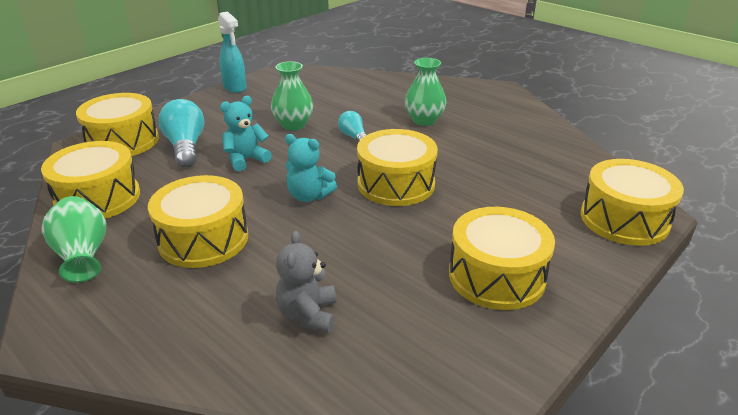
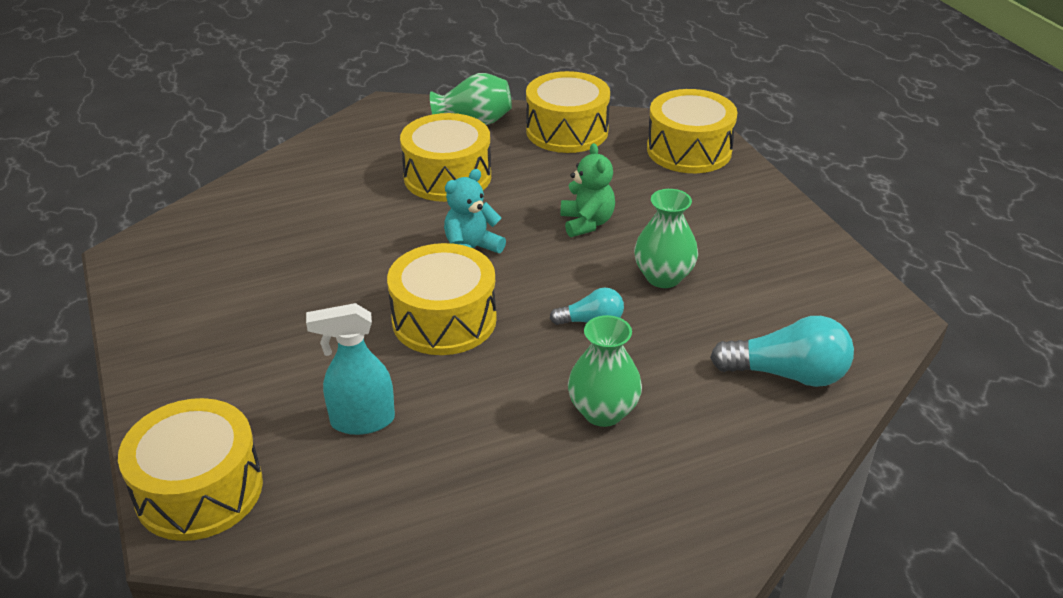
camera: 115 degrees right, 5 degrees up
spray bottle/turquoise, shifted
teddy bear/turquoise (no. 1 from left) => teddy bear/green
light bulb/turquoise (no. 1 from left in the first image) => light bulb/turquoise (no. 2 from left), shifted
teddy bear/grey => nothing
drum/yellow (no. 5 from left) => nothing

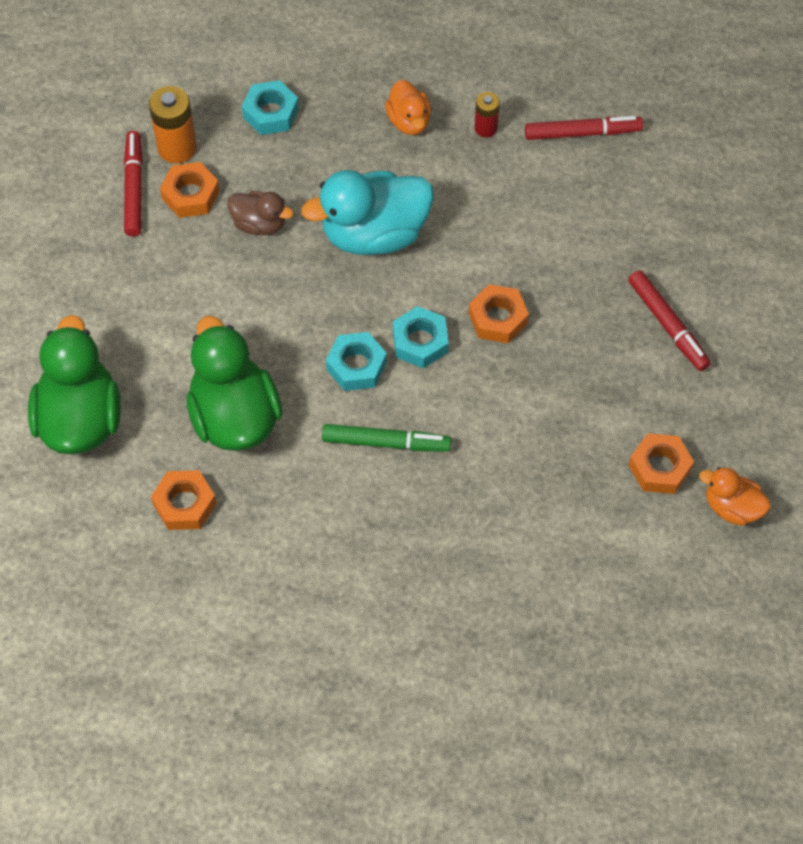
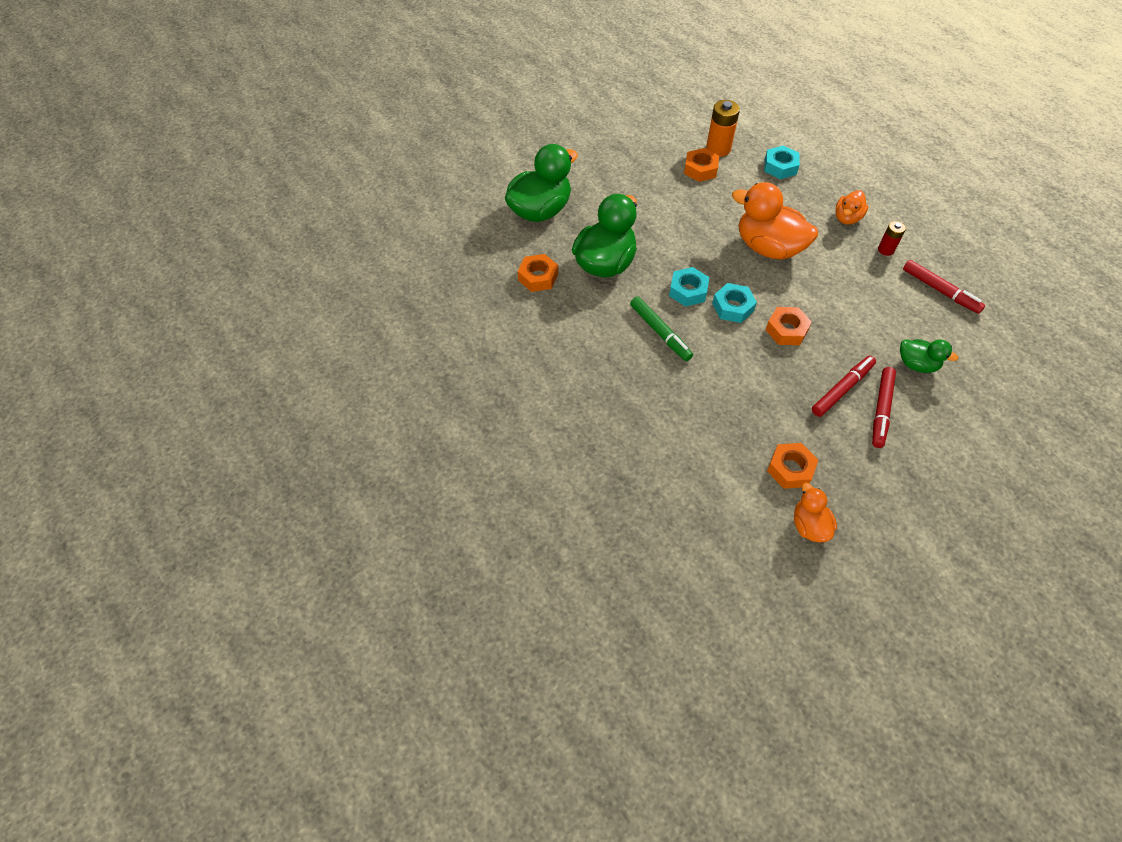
camera: 50 degrees right, 5 degrees down
duck/turquoise => duck/orange (no. 1 from left)
marker/red (no. 1 from left), shifted
nothing => duck/green (no. 3 from left)
duck/brown => nothing

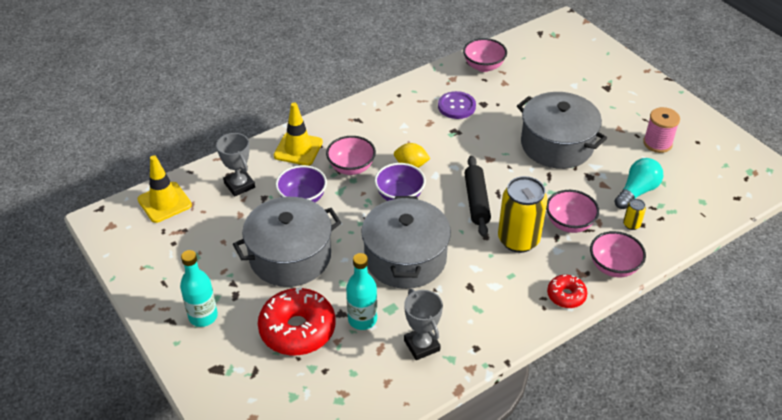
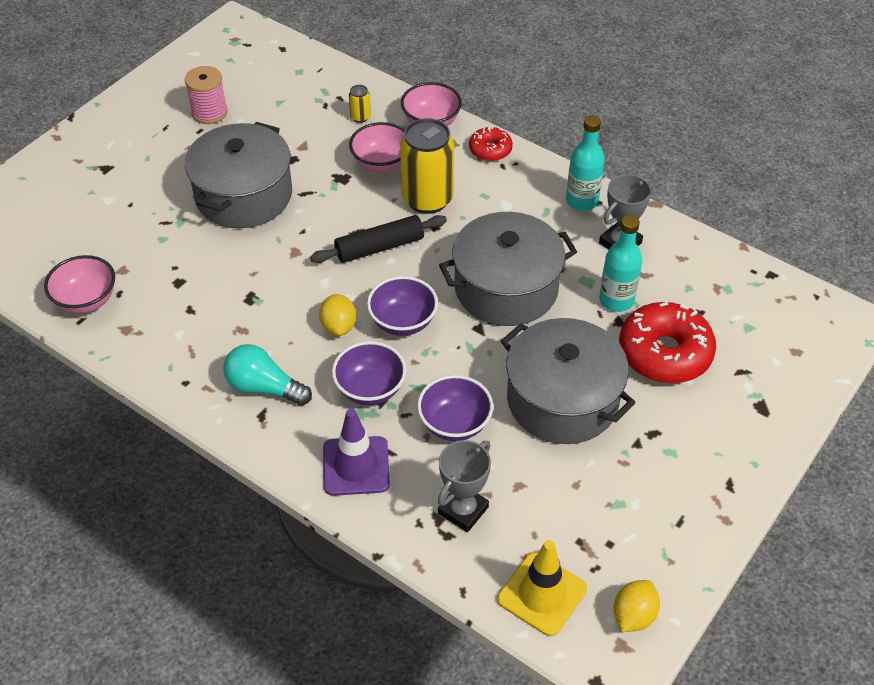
camera: 110 degrees left, 5 degrees up
light bulb/turquoise, shifted
traffic cone/yellow (no. 2 from left) => traffic cone/purple
bowl/pink (no. 1 from left) => bowl/purple (no. 1 from left)
bottle/turquoise (no. 1 from left), shifted
nothing => lemon/yellow (no. 2 from left)
button/purple => nothing

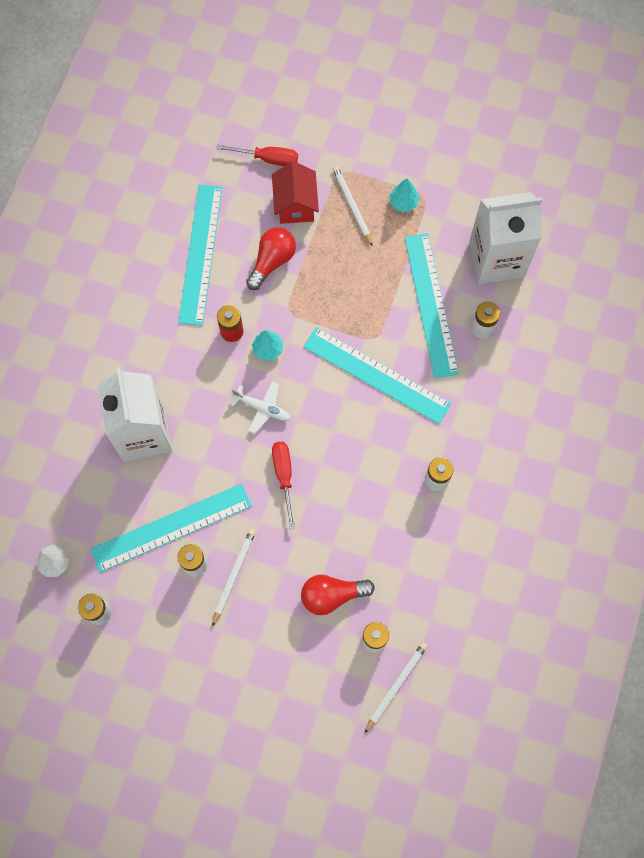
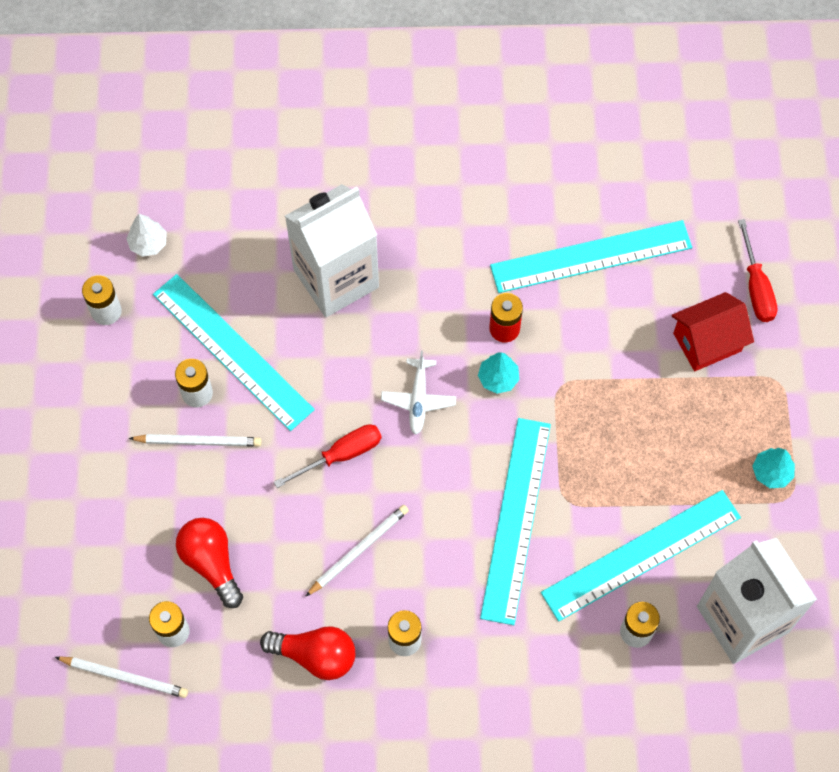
camera: 70 degrees right, 5 degrees down
light bulb/red (no. 1 from left in the first image) => light bulb/red (no. 2 from left), shifted
pencil/white (no. 2 from left in the first image) => pencil/white (no. 3 from left), shifted

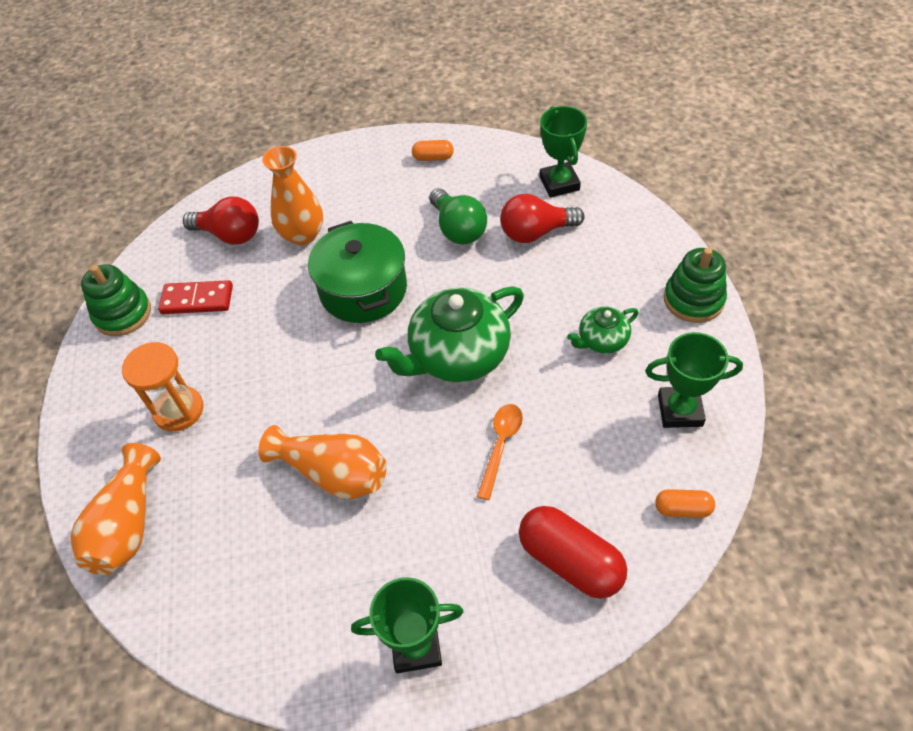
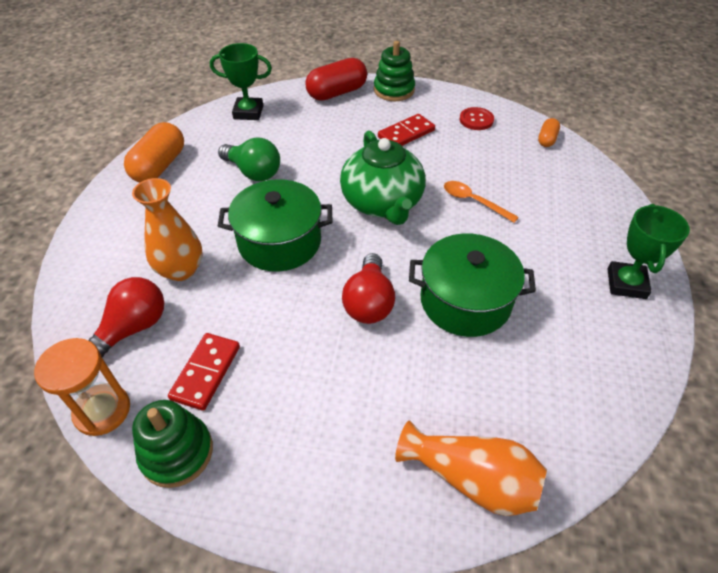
camera: 75 degrees left, 5 degrees down
hourglass/orange, shifted
capsule/orange (no. 1 from left), x1.94
light bulb/green, 45 degrees clockwise
capsule/red, shifted
light bulb/red (no. 2 from left), shifted
teapot/green (no. 2 from left) => domino/red (no. 2 from left)
vase/orange (no. 3 from left) => pot/green (no. 2 from left)
trophy/green (no. 3 from left) => button/red

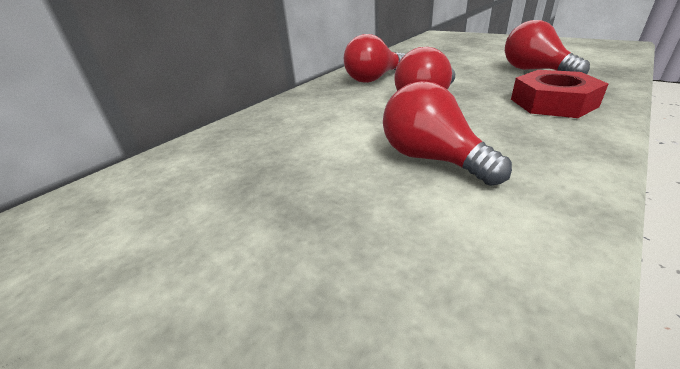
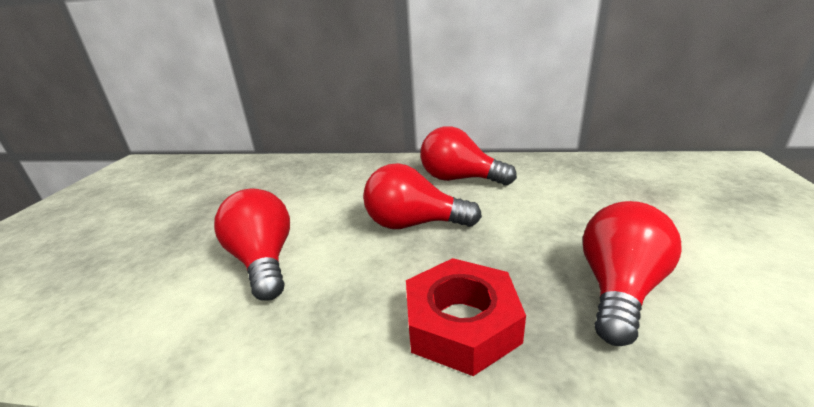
camera: 60 degrees right, 5 degrees down
light bulb/red (no. 3 from left in the first image) => light bulb/red (no. 1 from left), 45 degrees counterclockwise

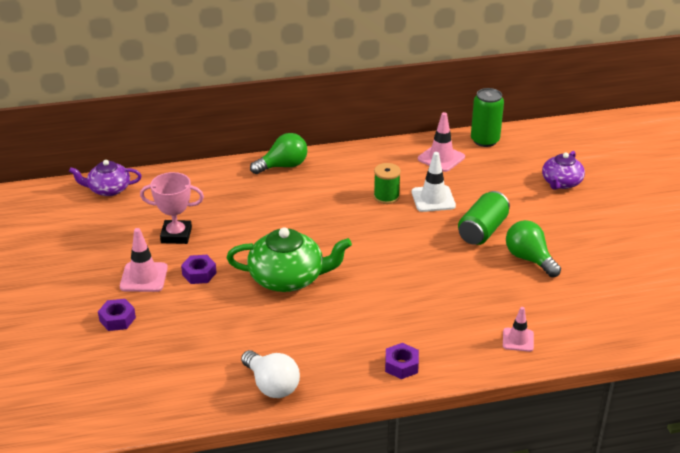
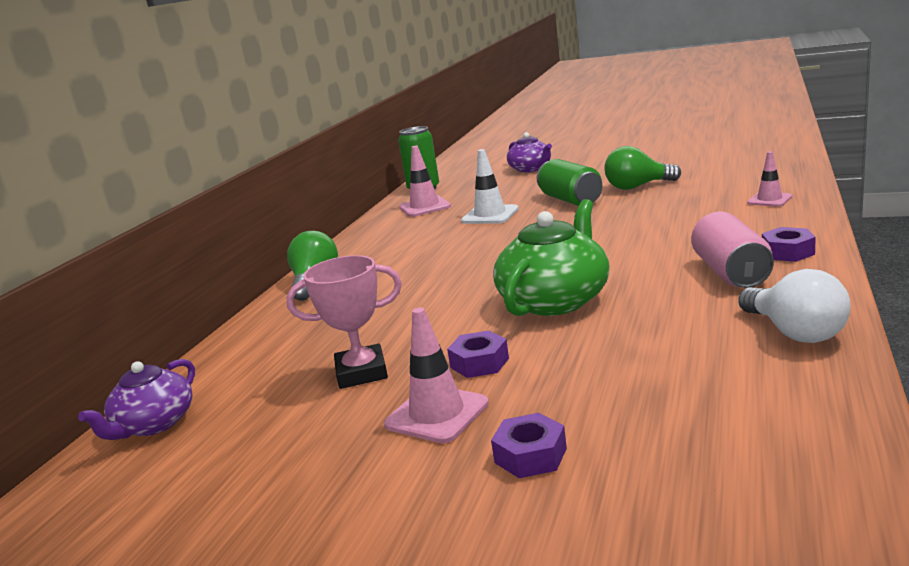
camera: 55 degrees left, 15 degrees down
trophy/pink, 45 degrees clockwise
nothing => can/pink
light bulb/white, 75 degrees clockwise
spool/green => nothing

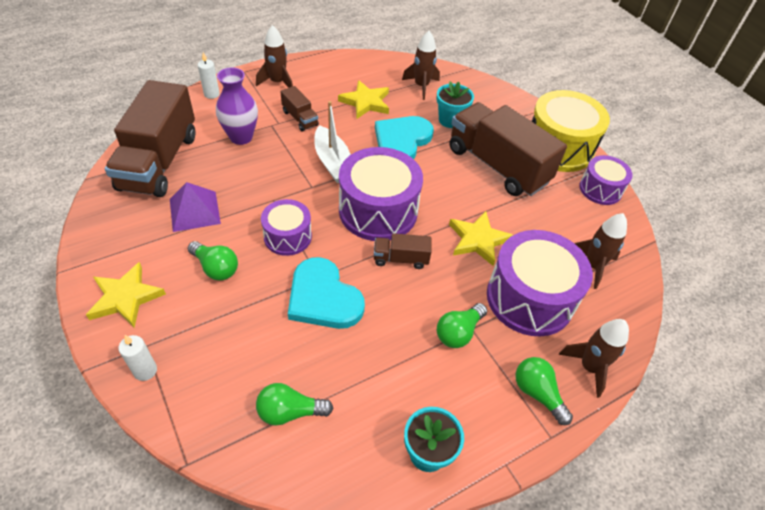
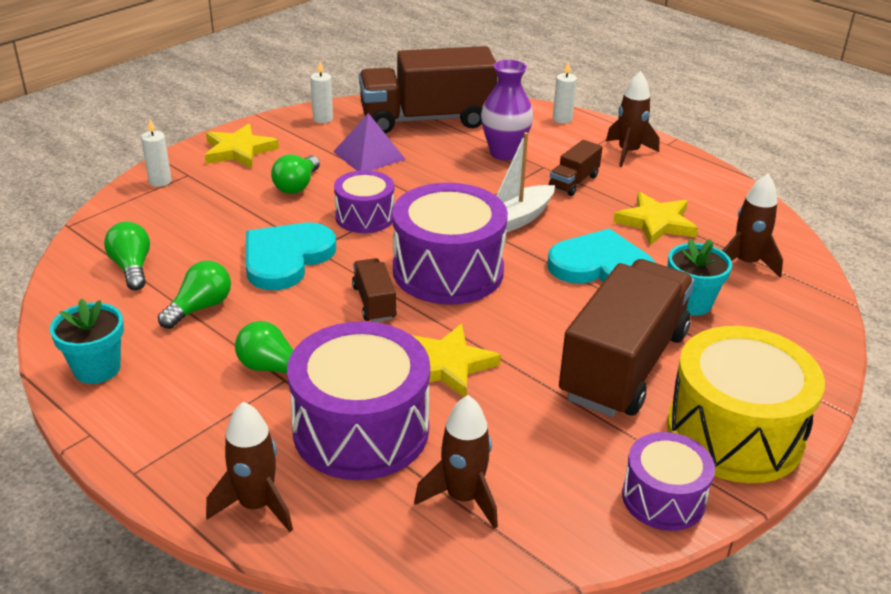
camera: 75 degrees right, 15 degrees down
light bulb/green (no. 4 from left in the first image) => light bulb/green (no. 2 from left), shifted
nothing => candle/white (no. 2 from left)

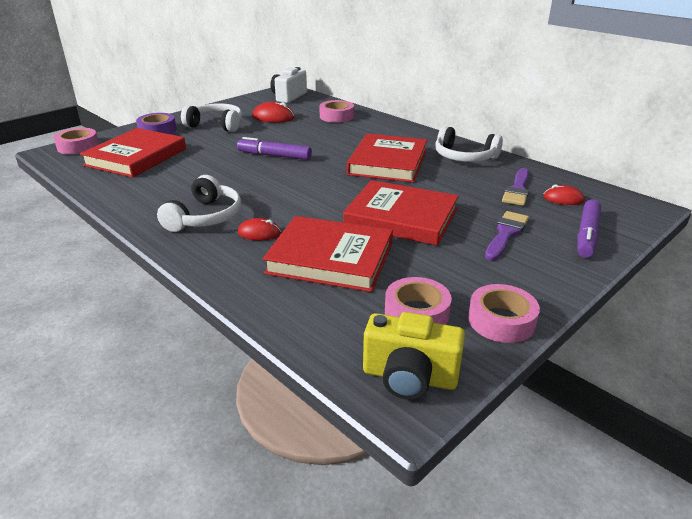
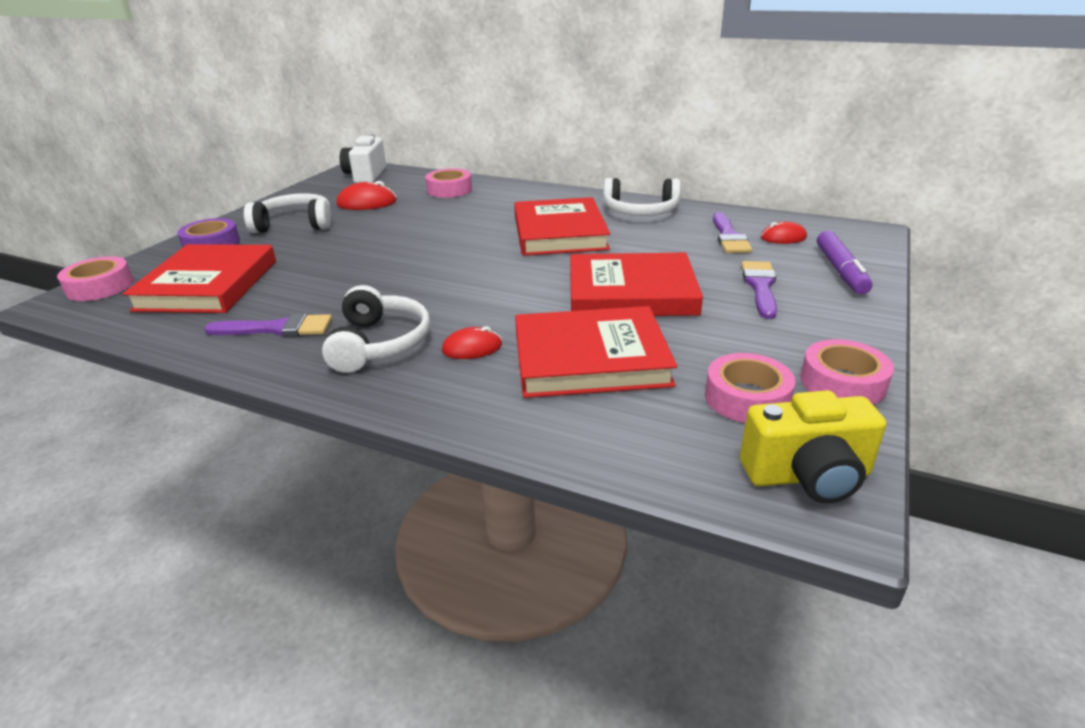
camera: 20 degrees left, 0 degrees up
nothing => brush/purple (no. 1 from left)
marker/purple (no. 1 from left) => nothing

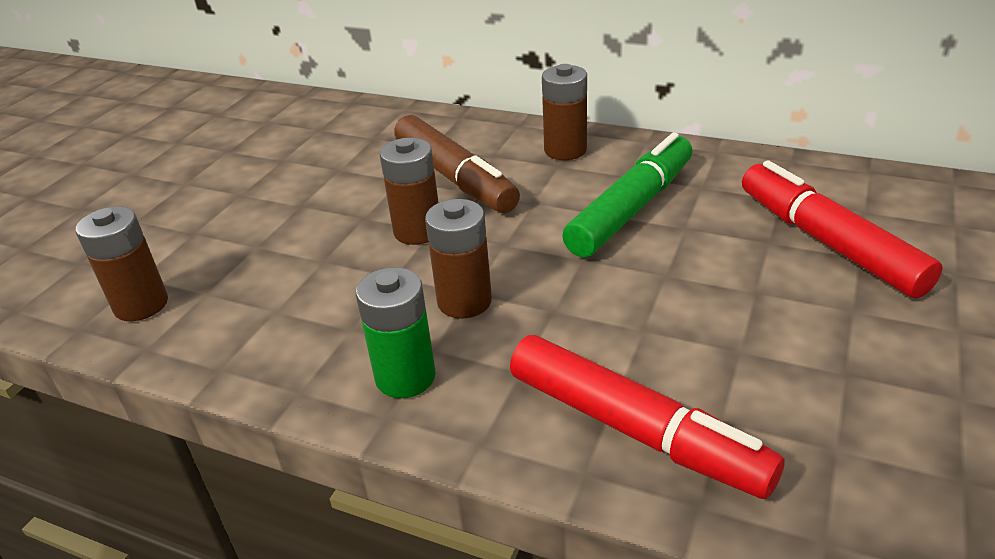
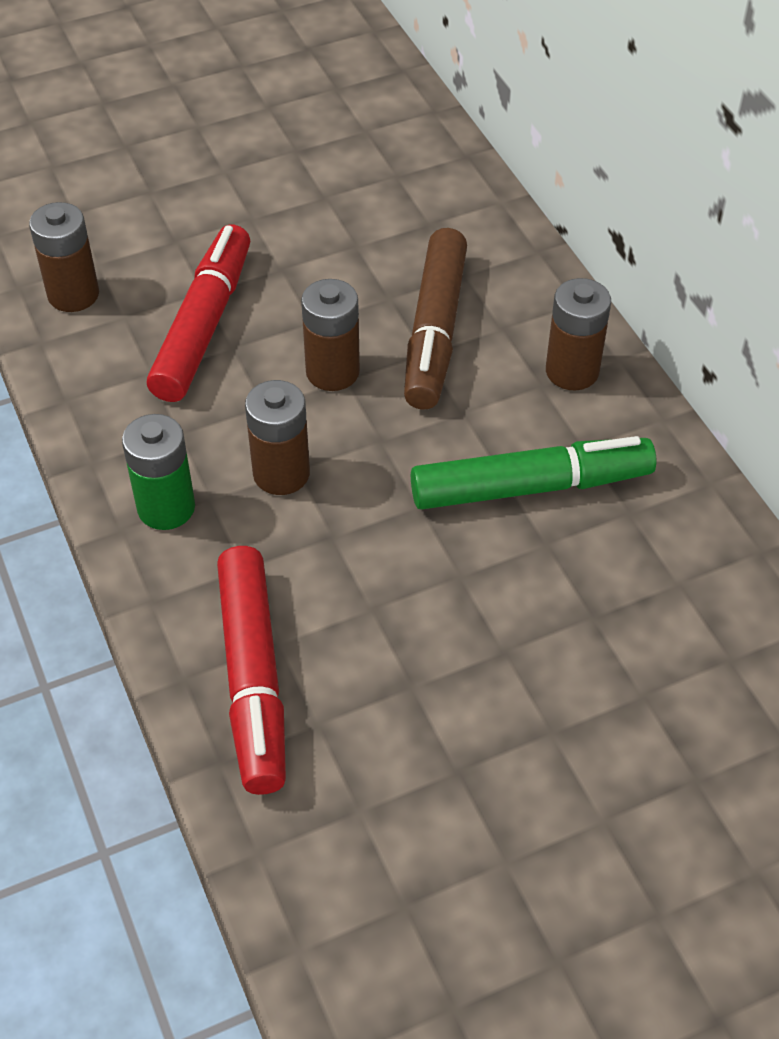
camera: 40 degrees right, 15 degrees up
marker/red (no. 2 from left in the first image) => marker/red (no. 1 from left), shifted

